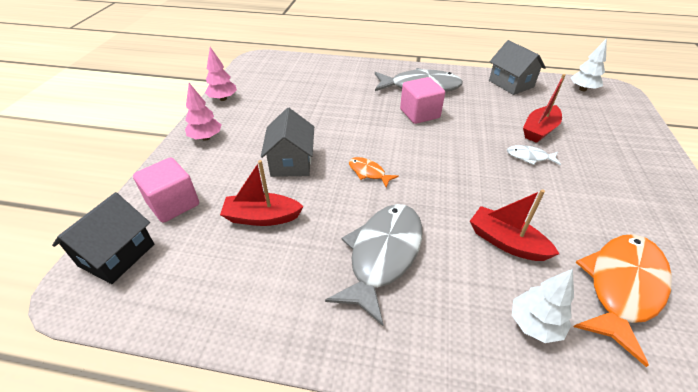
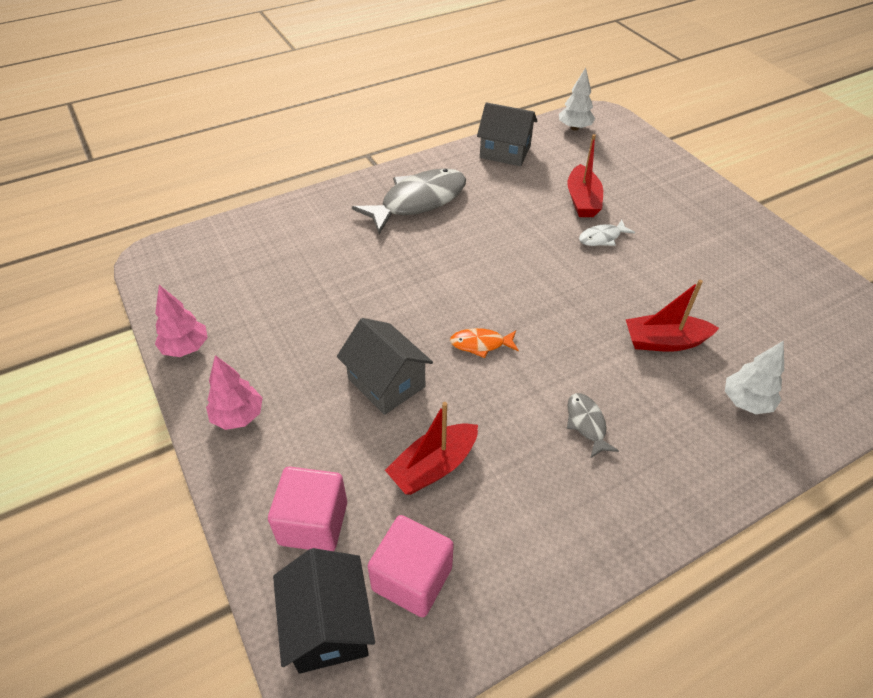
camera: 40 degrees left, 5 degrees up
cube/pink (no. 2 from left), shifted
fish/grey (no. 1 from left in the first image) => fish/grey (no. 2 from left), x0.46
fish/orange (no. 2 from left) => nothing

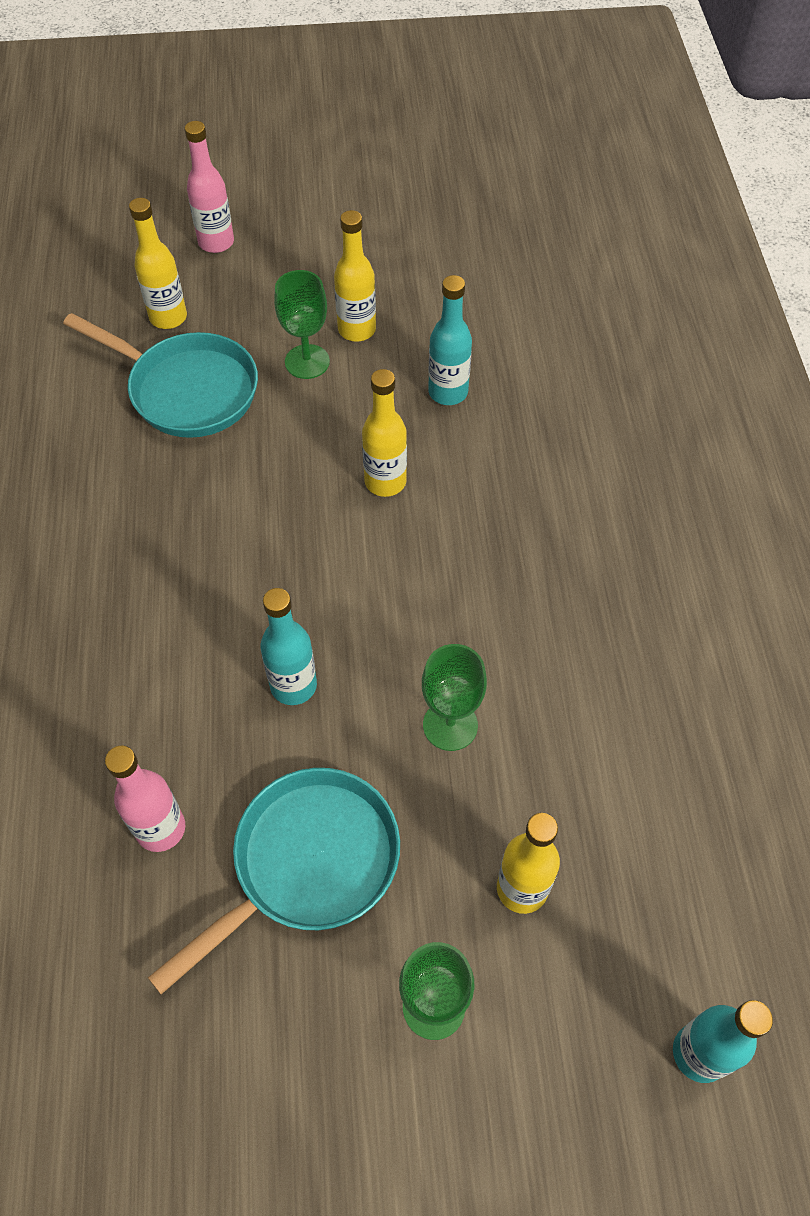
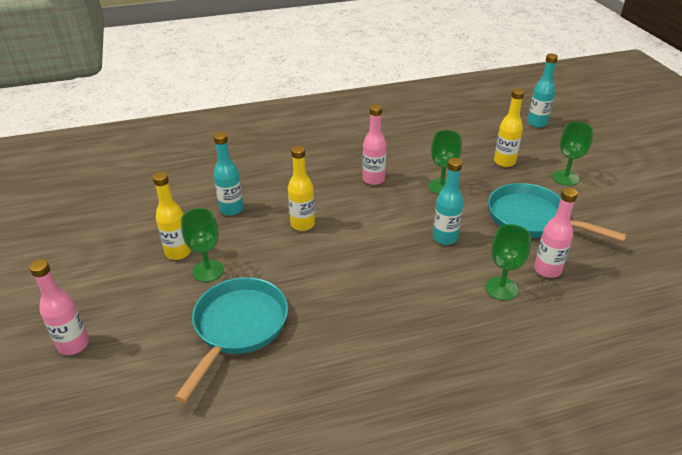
camera: 100 degrees left, 20 degrees down
nothing => bottle/pink (no. 2 from left)
nothing => goblet/green (no. 3 from left)
bottle/yellow (no. 1 from left) => nothing

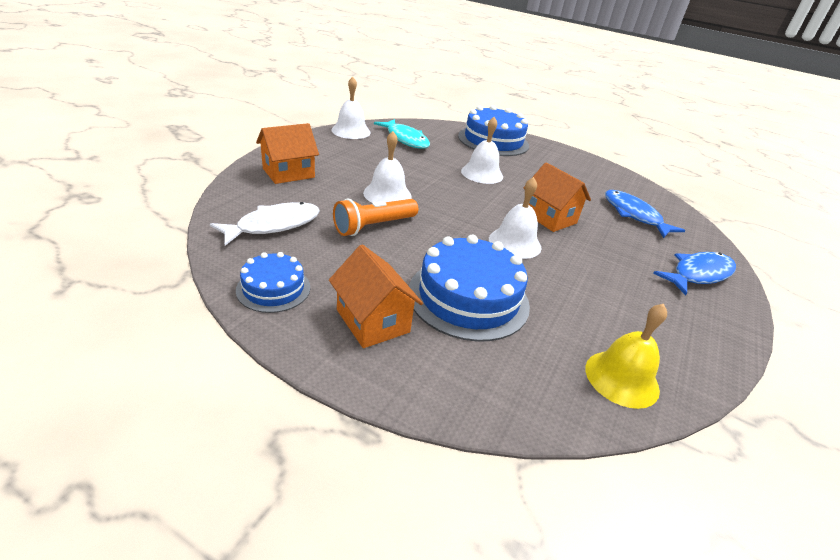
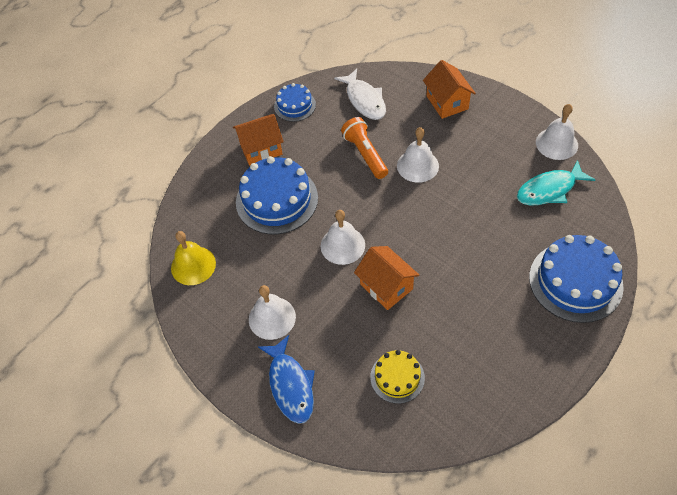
camera: 110 degrees right, 20 degrees up
bell/white (no. 3 from left in the first image) => bell/white (no. 1 from left), shifted
house/orange (no. 3 from left in the first image) => house/orange (no. 2 from left), 75 degrees clockwise
fish/blue (no. 1 from left) => cake/yellow

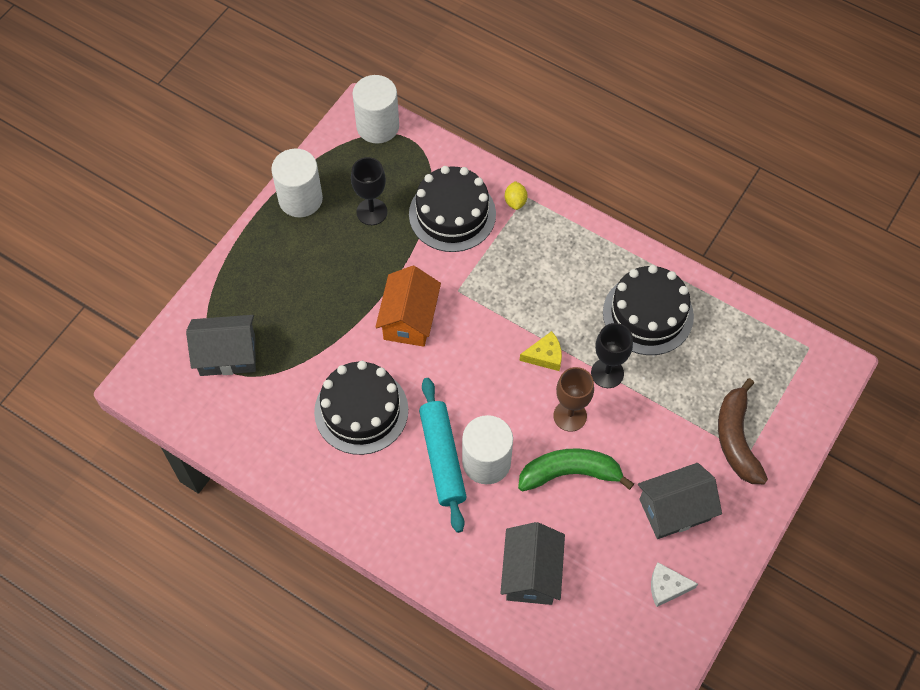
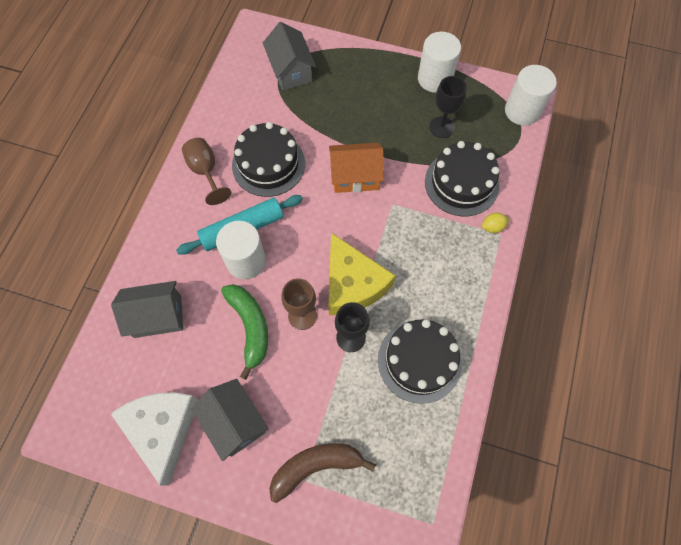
camera: 75 degrees right, 5 degrees up
cheese/white, x2.15
nothing => goblet/brown (no. 1 from left)
cheese/yellow, x2.15

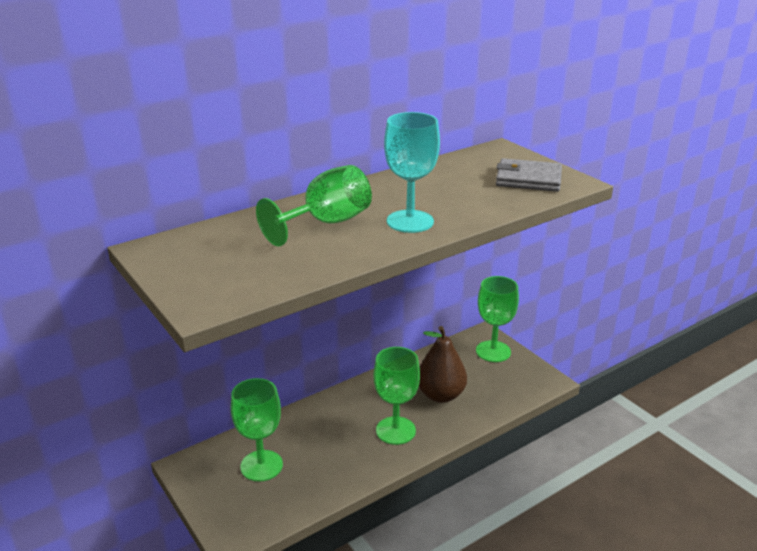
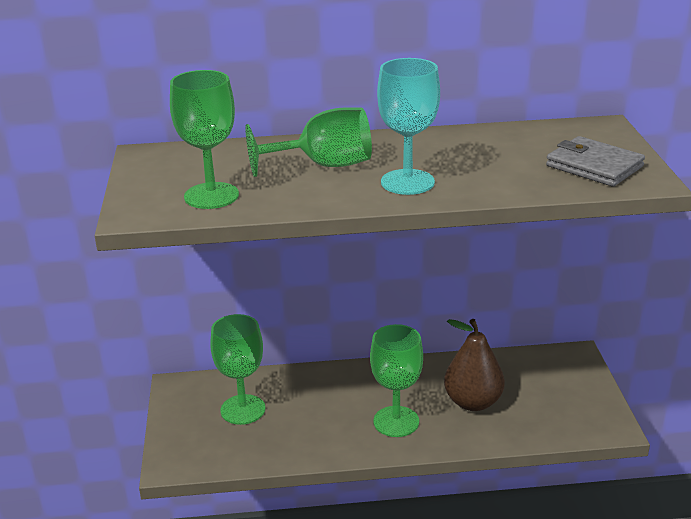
camera: 30 degrees right, 0 degrees up
goblet/green (no. 4 from left in the first image) => goblet/green (no. 1 from left), shifted

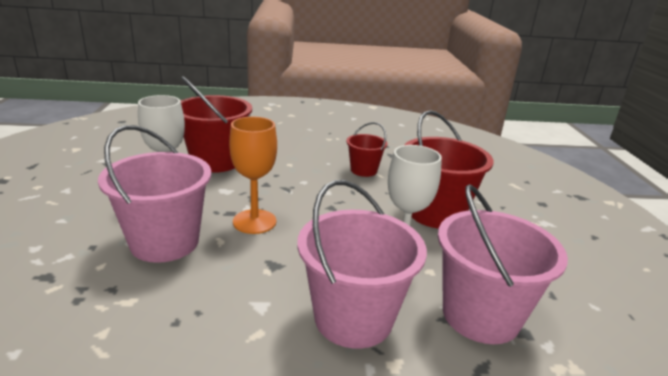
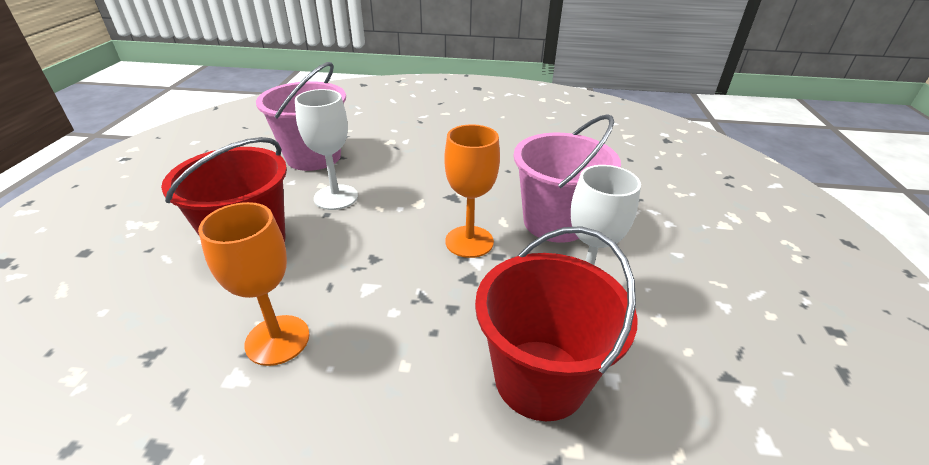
camera: 170 degrees left, 10 degrees up
bucket/red (no. 2 from left) => goblet/orange (no. 1 from left)
bucket/pink (no. 2 from left) => nothing

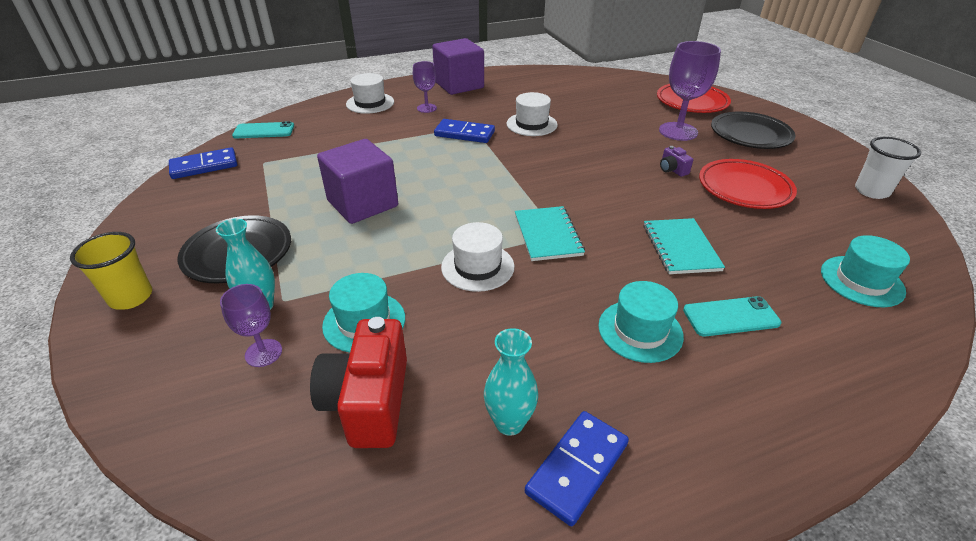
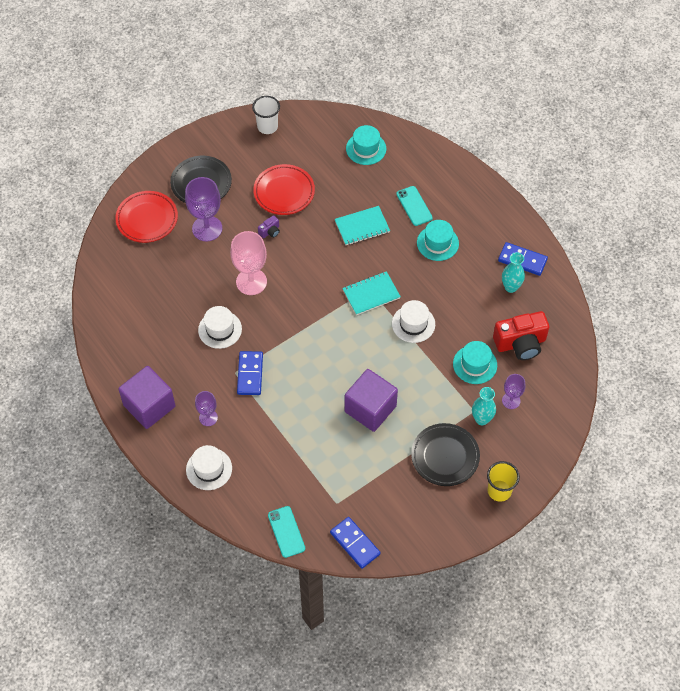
camera: 105 degrees left, 20 degrees up
nothing => goblet/pink

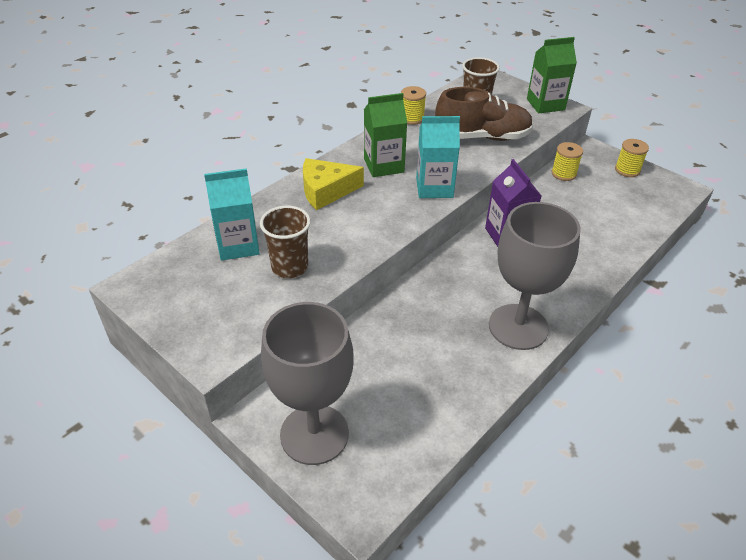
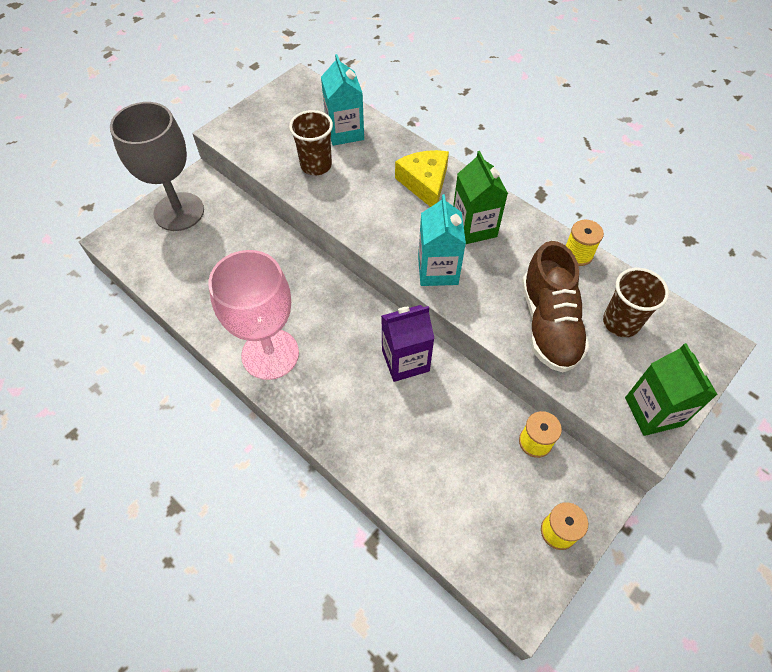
camera: 90 degrees right, 15 degrees up
goblet/grey (no. 2 from left) => goblet/pink

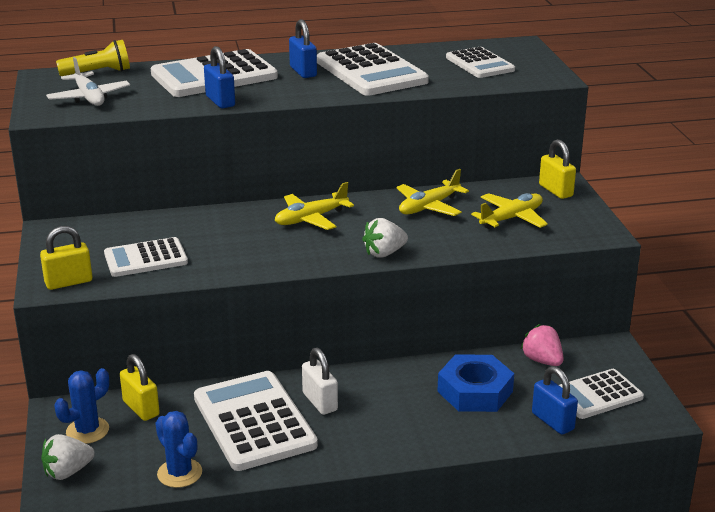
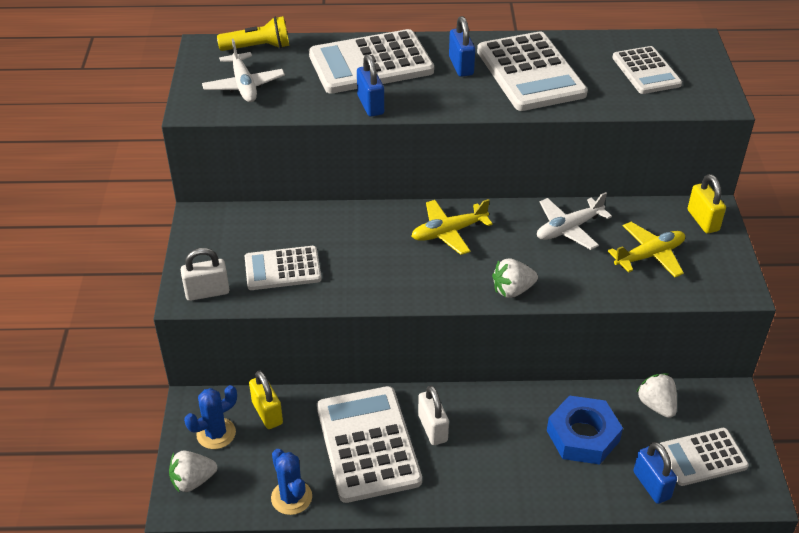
camera: 10 degrees right, 15 degrees up
padlock/yellow (no. 1 from left) => padlock/white (no. 1 from left)
plane/yellow (no. 2 from left) => plane/white (no. 2 from left)
strawberry/pink => strawberry/white (no. 3 from left)

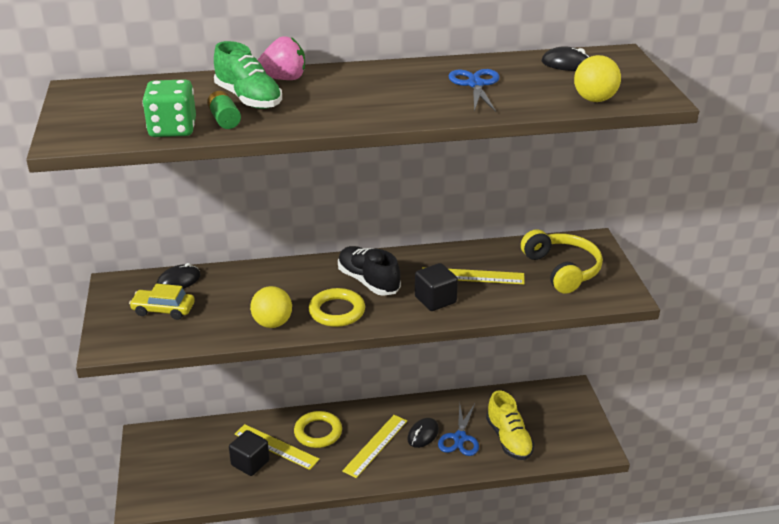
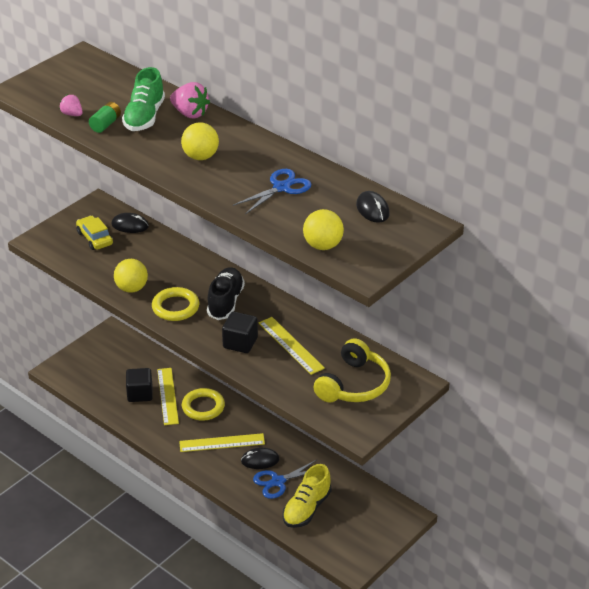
camera: 50 degrees right, 5 degrees up
dice/green => strawberry/pink (no. 1 from left)
nothing => ball/yellow (no. 2 from left)

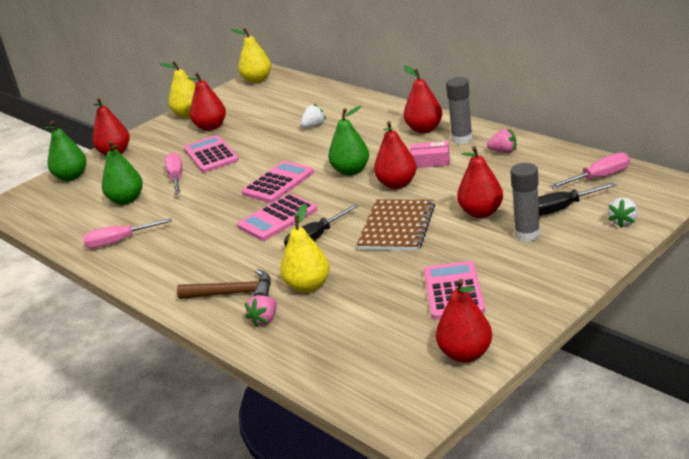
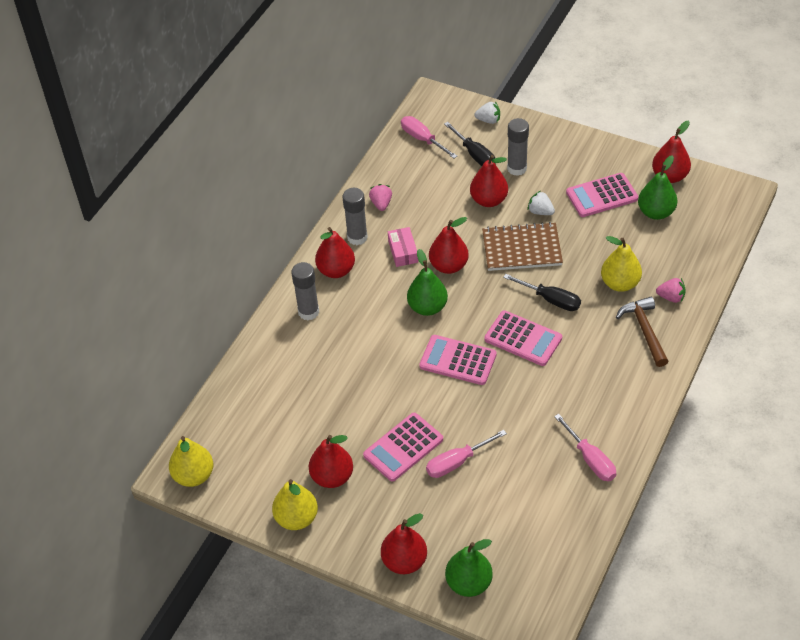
camera: 110 degrees left, 20 degrees up
nothing => glue stick/grey (no. 1 from left)
strawberry/white (no. 1 from left in the first image) => strawberry/white (no. 2 from left), shifted
pear/green (no. 2 from left in the first image) => pear/green (no. 3 from left), shifted

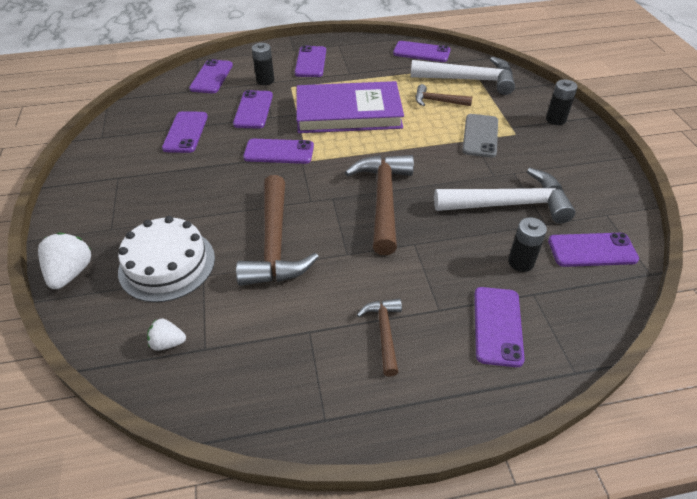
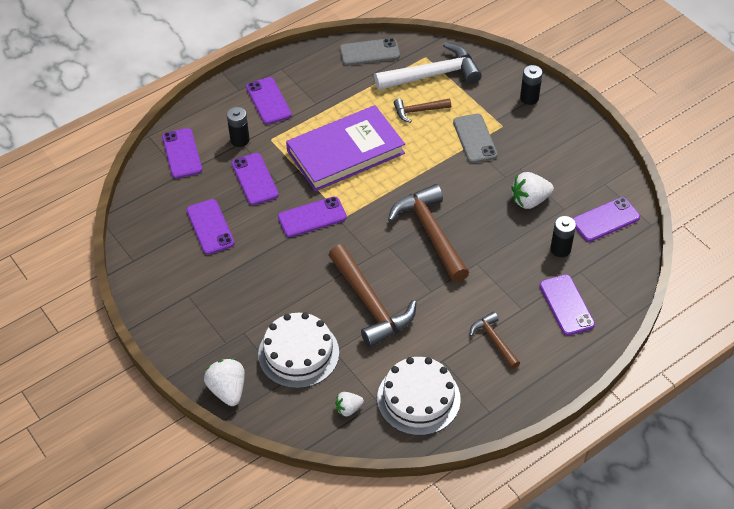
camera: 25 degrees left, 5 degrees up
phone/purple (no. 6 from left) => phone/grey (no. 1 from left)
nothing => cake/white (no. 2 from left)
hammer/white (no. 2 from left) => strawberry/white (no. 3 from left)

